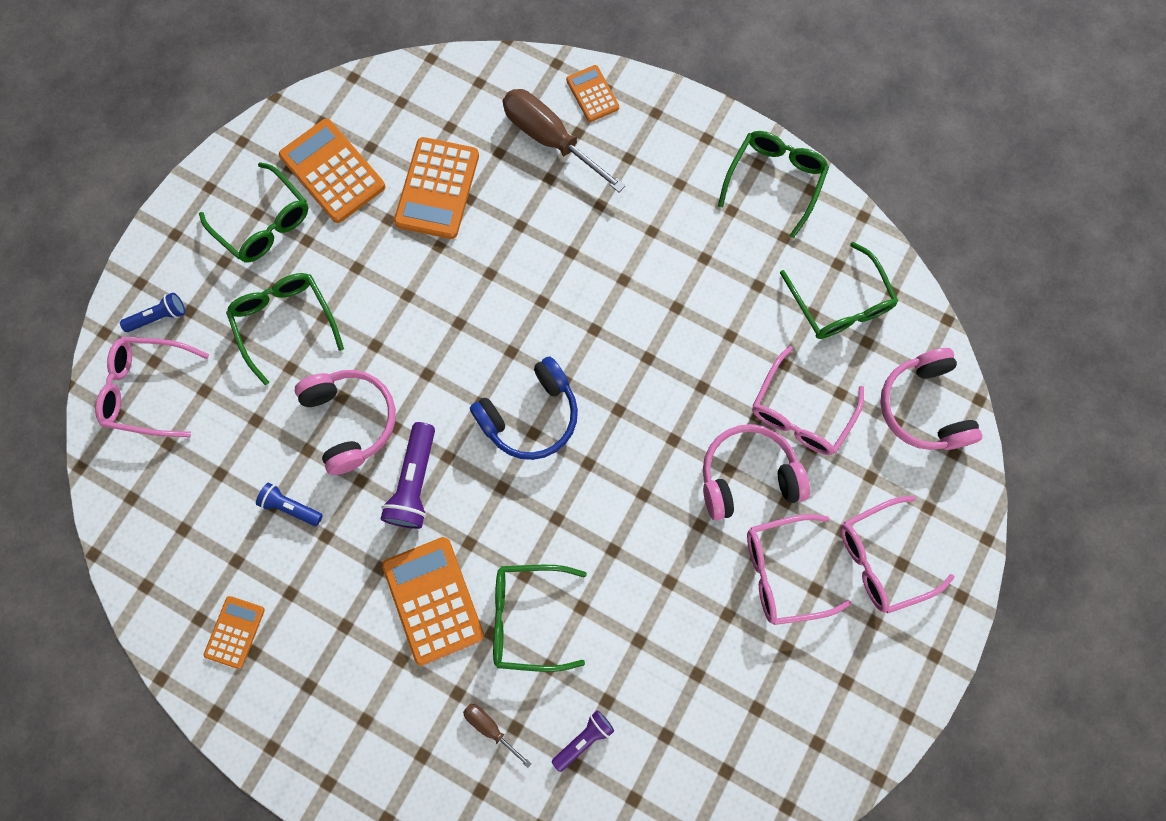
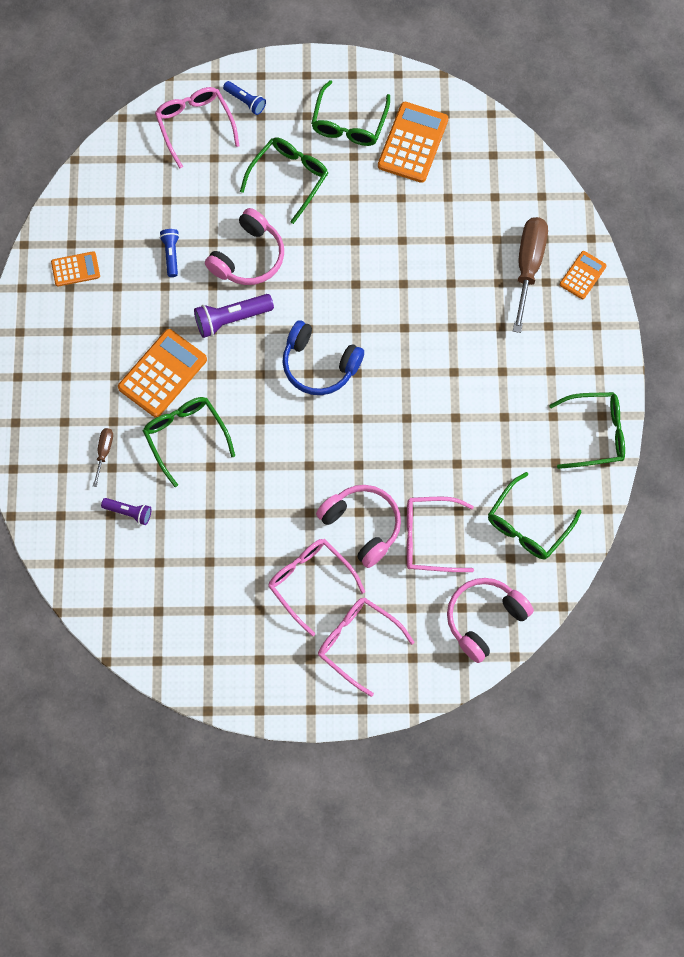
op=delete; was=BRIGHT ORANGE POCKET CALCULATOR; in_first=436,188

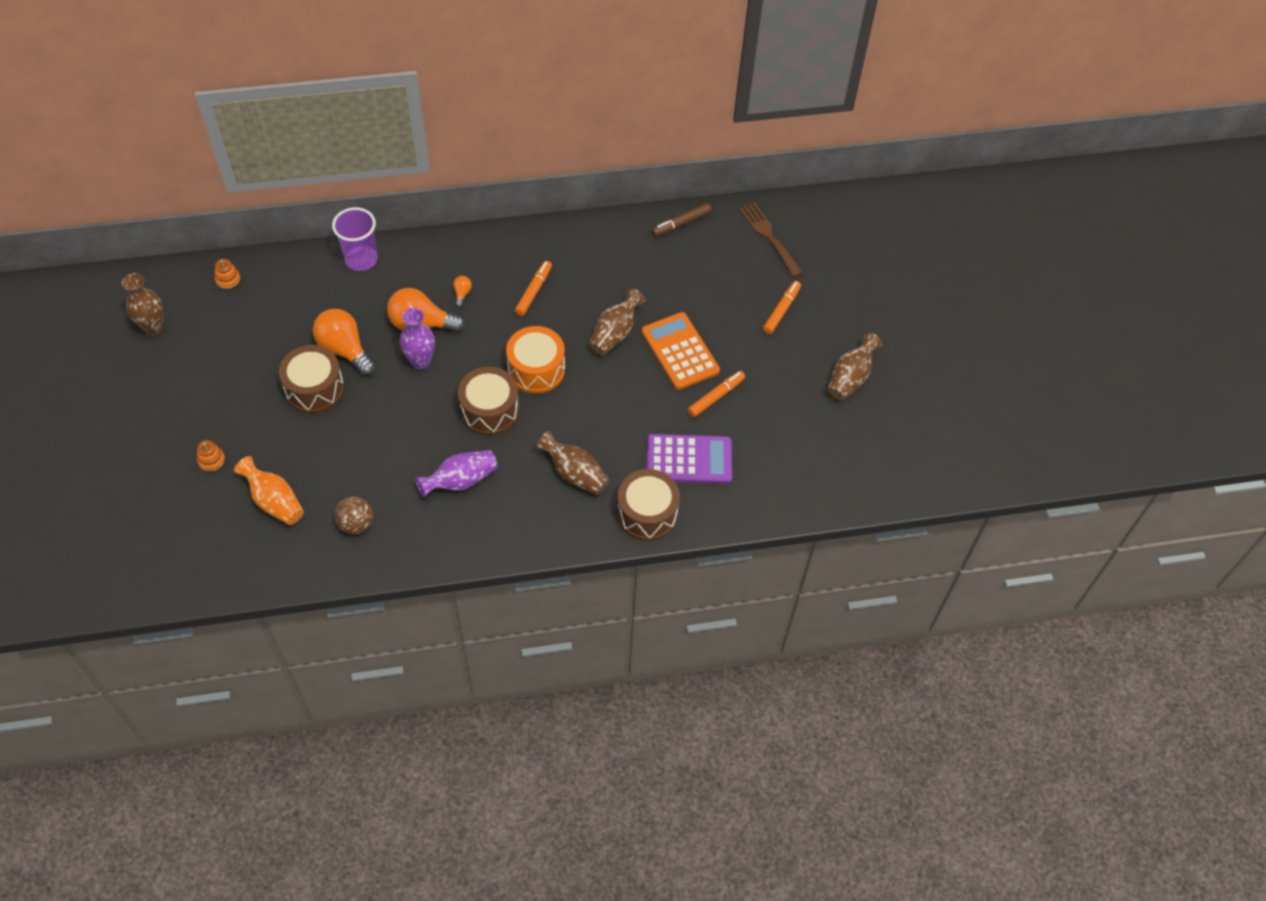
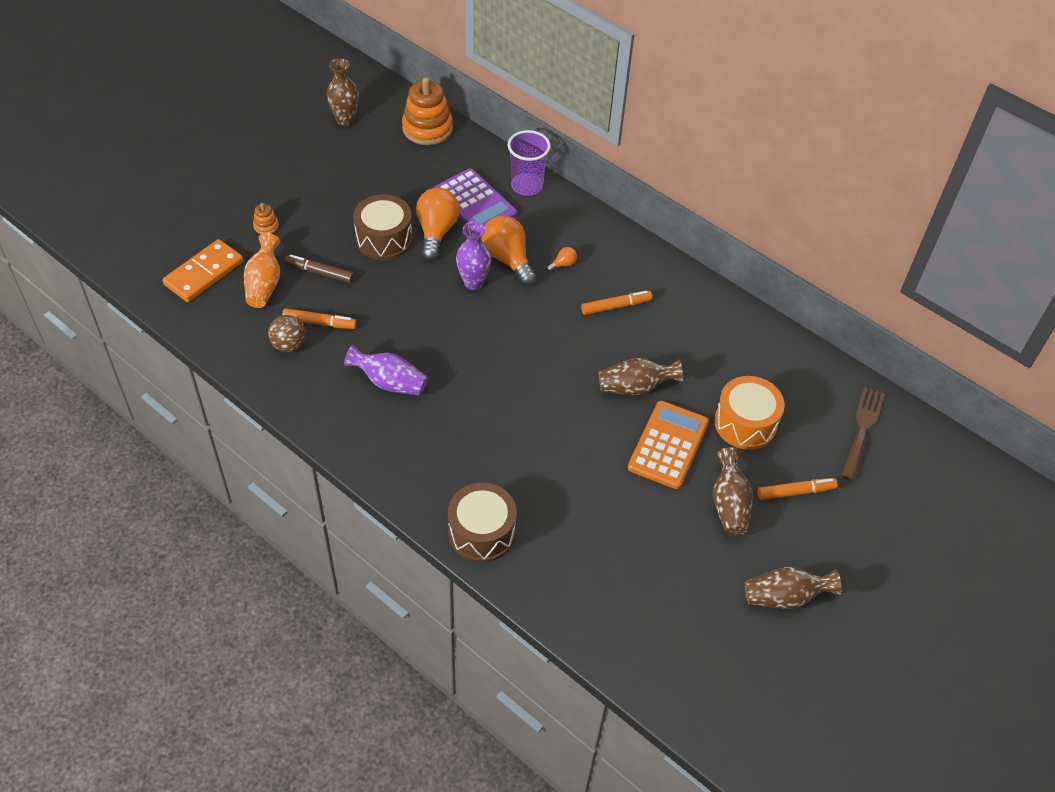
op=move; was=BROWN MARKER PEN; in_first=681,220; in_second=319,268
op=resize; was=BRIGHT ORANGE STACKING TOY; in_first=227,274; in_second=427,111; ratio=2.17
op=move; was=BRIGHT ORANGE SNARE DRUM; in_first=535,359; in_second=749,413
op=delete; was=BROWN SNARE DRUM; in_first=488,401
op=move; was=BRIGHT ORANGE MARKER PEN; in_first=716,394; in_second=319,318
op=move; was=BROWN VASE; in_first=573,463; in_second=733,491
op=move; was=PURPLE POCKET CALCULATOR; in_first=689,459; in_second=475,197
op=insert; now=BRIGHT ORANGE DOMINO PIECE; in_second=202,270

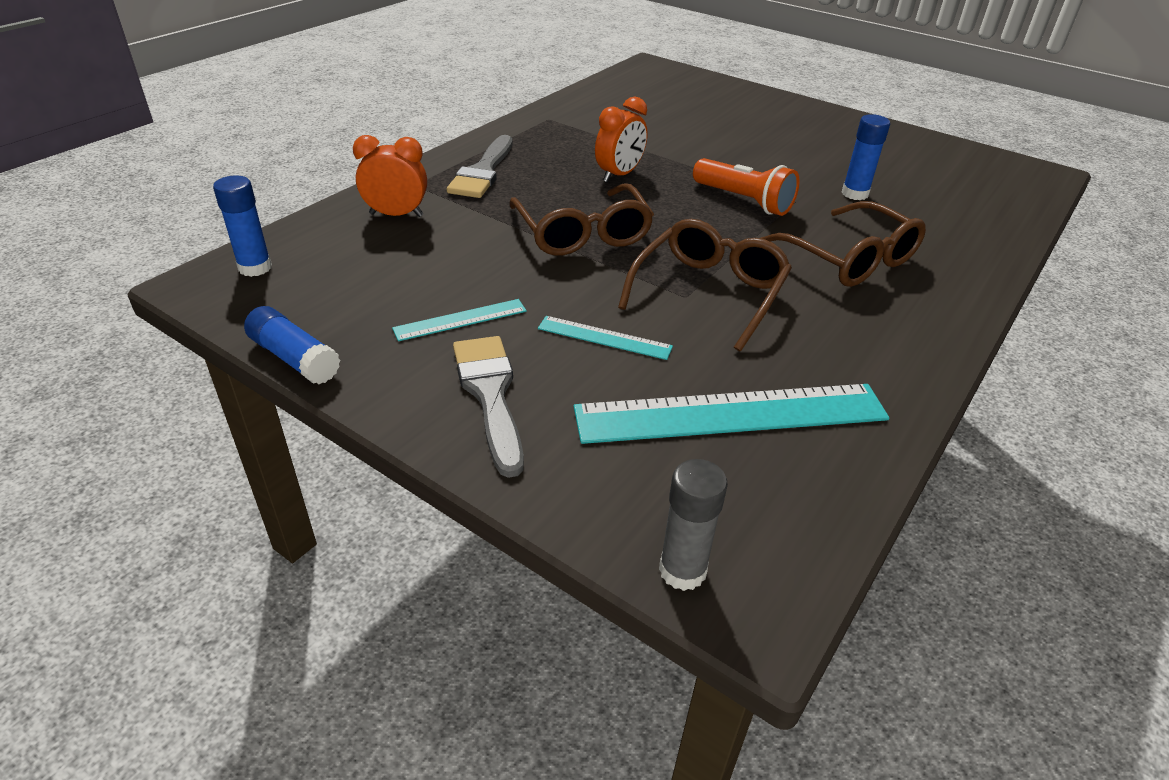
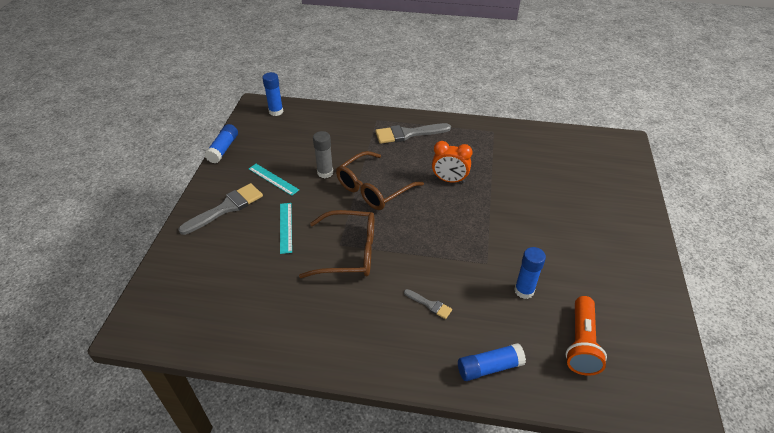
op=delete; was=BRIGHT ORANGE BEDSIDE CLOCK; in_first=390,176
op=move; was=BRIGHT ORANGE POCKET TORCH; in_first=746,187; in_second=586,336
op=replace; was=BROWN EYEGLASSES; now=ASH-GREY PAINTBRUSH; in_first=843,244; in_second=428,304
op=delete; was=TURQUOISE RULER; in_first=731,414
op=move; was=ASH-GREY GLUE; in_first=693,525; in_second=323,154
op=insert; now=BLUE GLUE; in_second=492,362

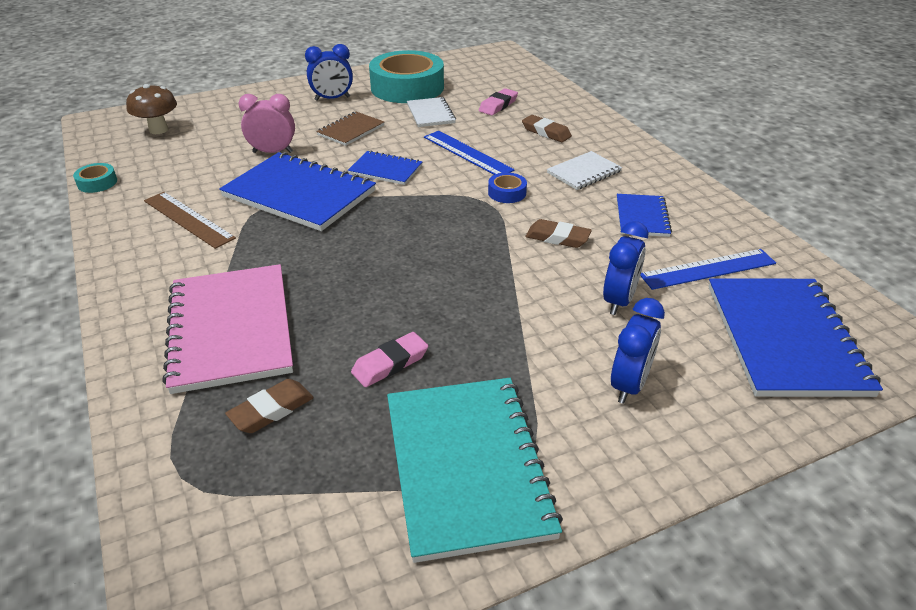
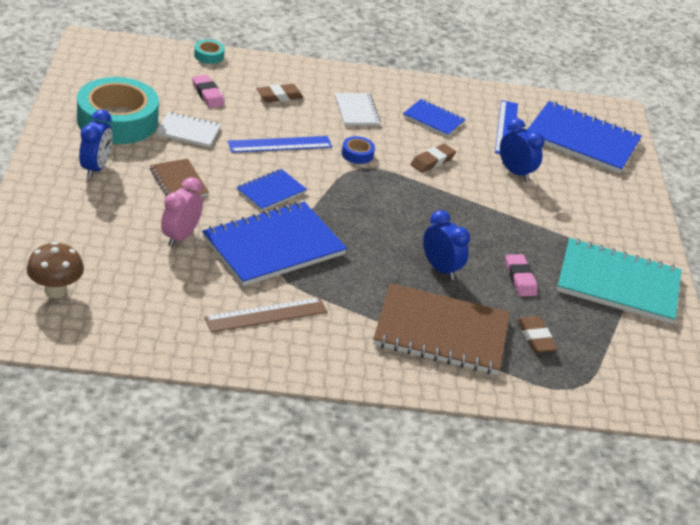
op=move; was=TURQUOISE TAPE; in_first=95,178; in_second=209,52
op=recolor; was=PINK EXERCISE BOOK; now=BROWN EXERCISE BOOK; in_first=227,329; in_second=441,329
op=move; was=BLUE BEDSIDE CLOCK; in_first=638,351; in_second=446,245

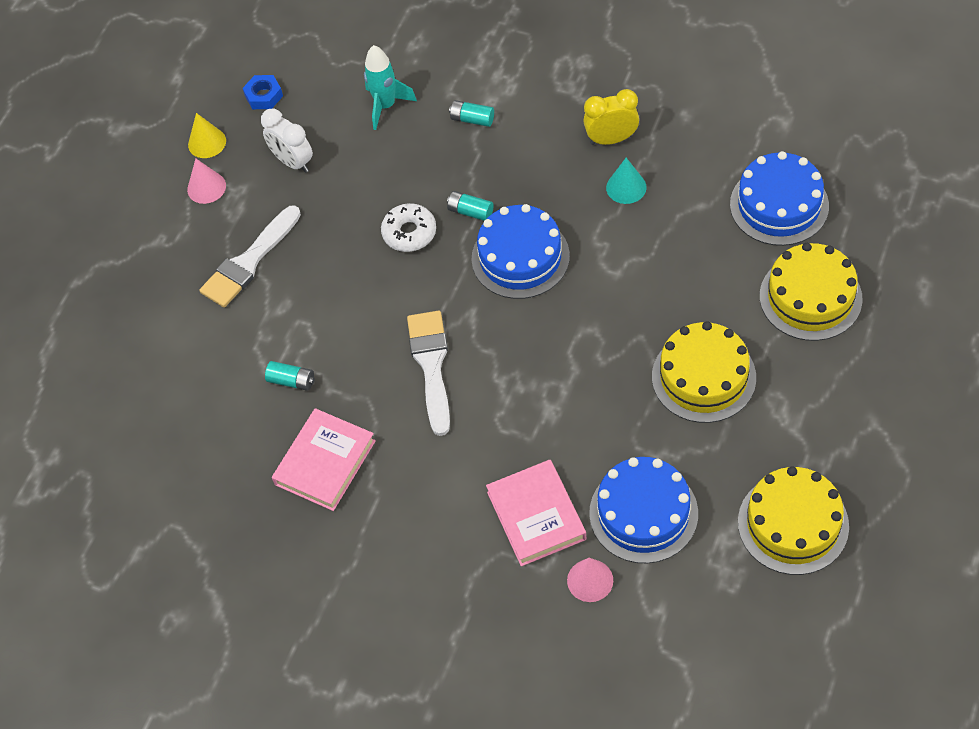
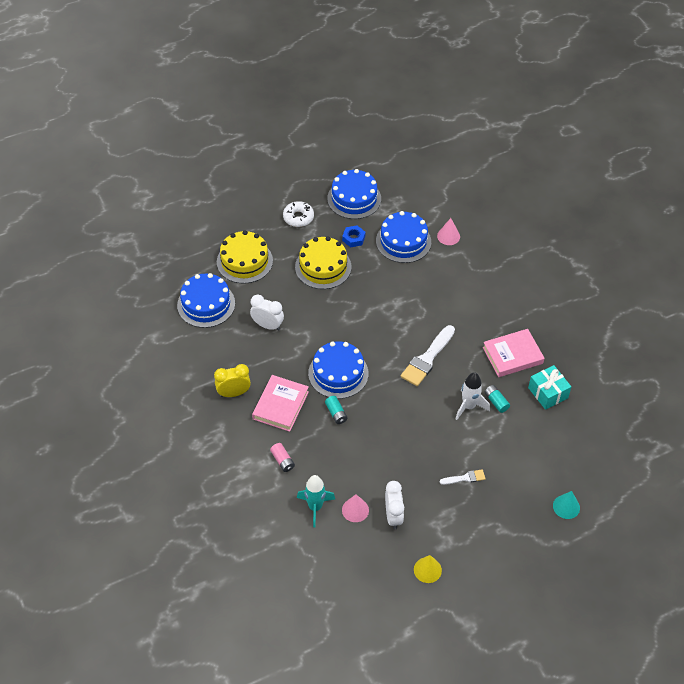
op=move; was=BLUE HEXAGON NUT; in_first=263,92; in_second=353,236
op=rotate; was=YELLOW BEDSIDE CLOCK; in_first=611,117; in_second=232,380; clockwise=135
op=recolor; was=TURQUOISE POWER CELL; now=PINK POWER CELL; in_first=471,113; in_second=282,457
op=move; was=TURQUOISE CONE SHAPE; in_first=626,181; in_second=566,505
op=move; was=PINK CONE SHAPE; in_first=206,181; in_second=355,508
op=move; was=WHITE DOUGHNUT; in_first=408,227; in_second=298,214
op=resize; was=WHITE PAINTBRUSH; in_first=250,256; in_second=463,477; ratio=0.52
op=move; was=PINK BOOK; in_first=536,513; in_second=280,403
op=recolor; was=YELLOW LAYER CAKE; now=BLUE LAYER CAKE; in_first=793,520; in_second=354,194
op=insert; now=WHITE BEDSIDE CLOCK; in_second=267,313
op=insert; now=TURQUOISE GIFT; in_second=549,387
op=insert; now=WHITE TOY ROCKET; in_second=473,396

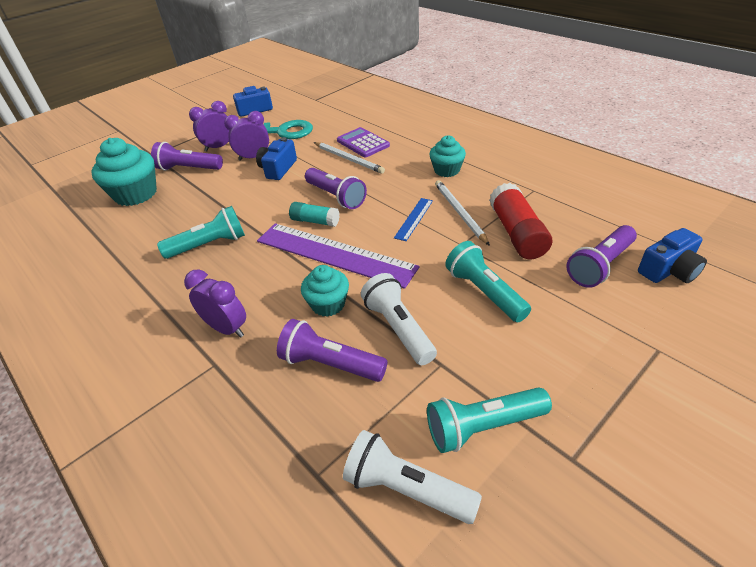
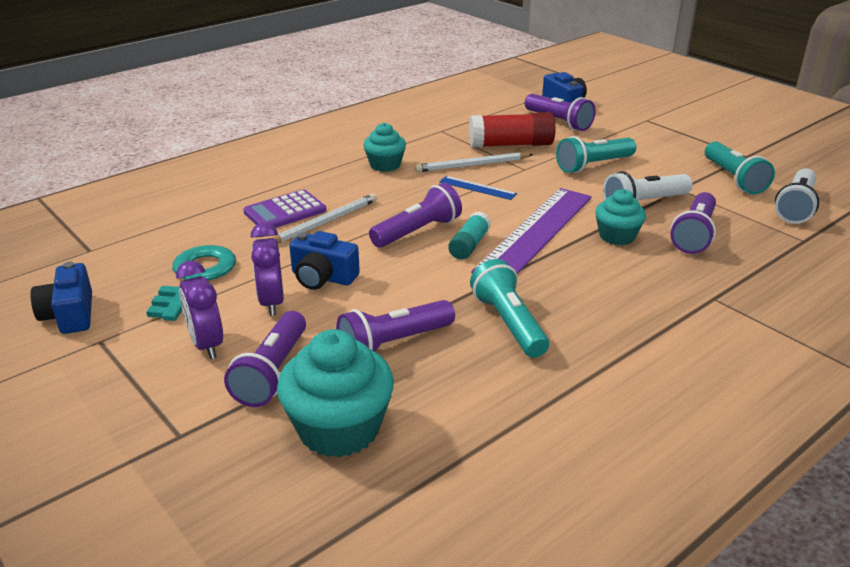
op=delete; was=PURPLE BEDSIDE CLOCK; in_first=215,304
op=insert; now=PURPLE POCKET TORCH; in_second=395,326

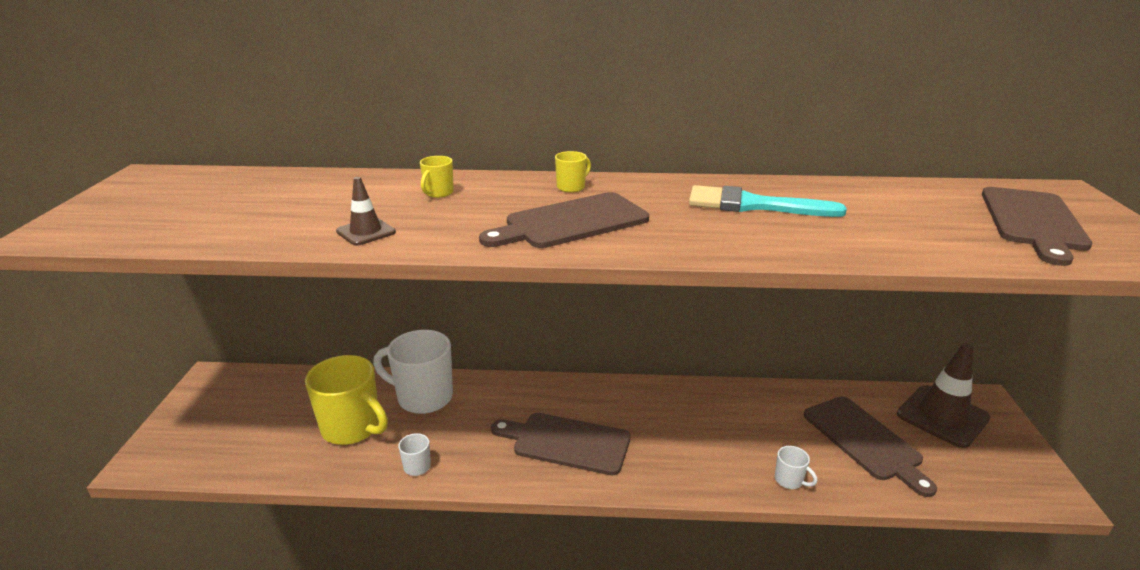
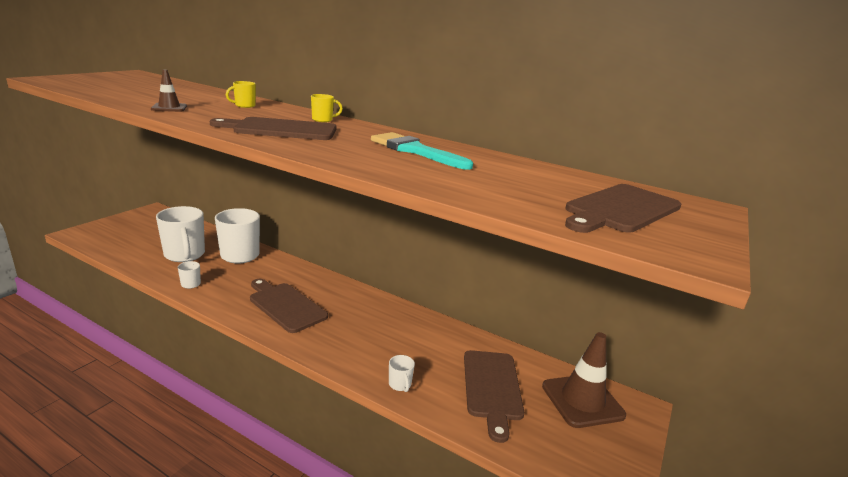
op=recolor; was=YELLOW COFFEE MUG; now=WHITE COFFEE MUG; in_first=346,400; in_second=180,234

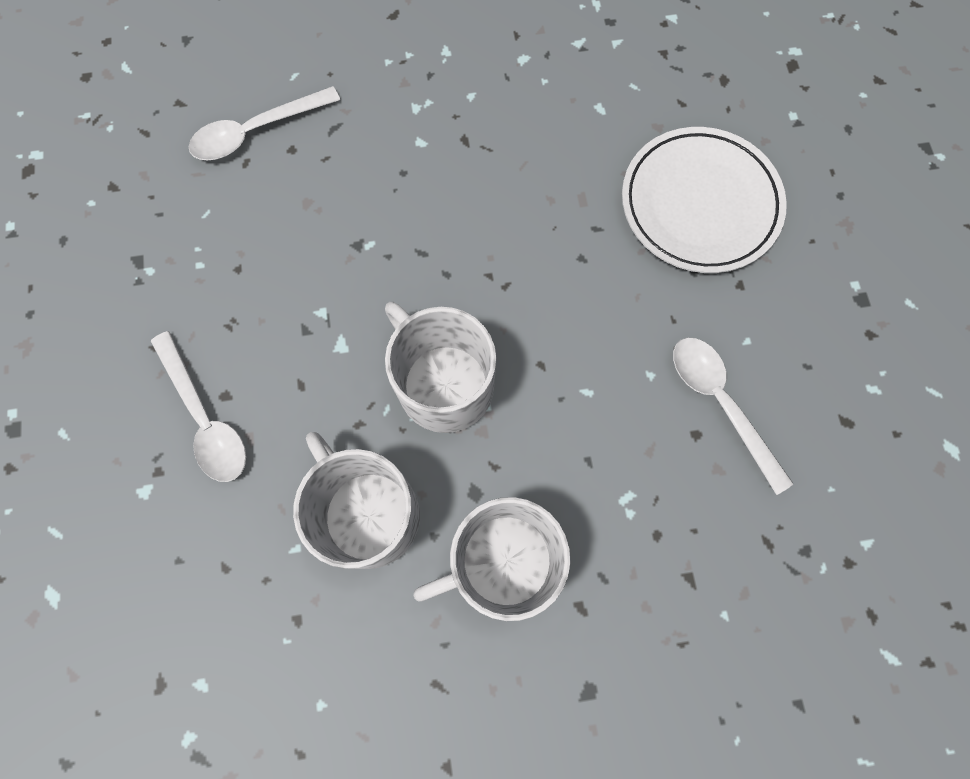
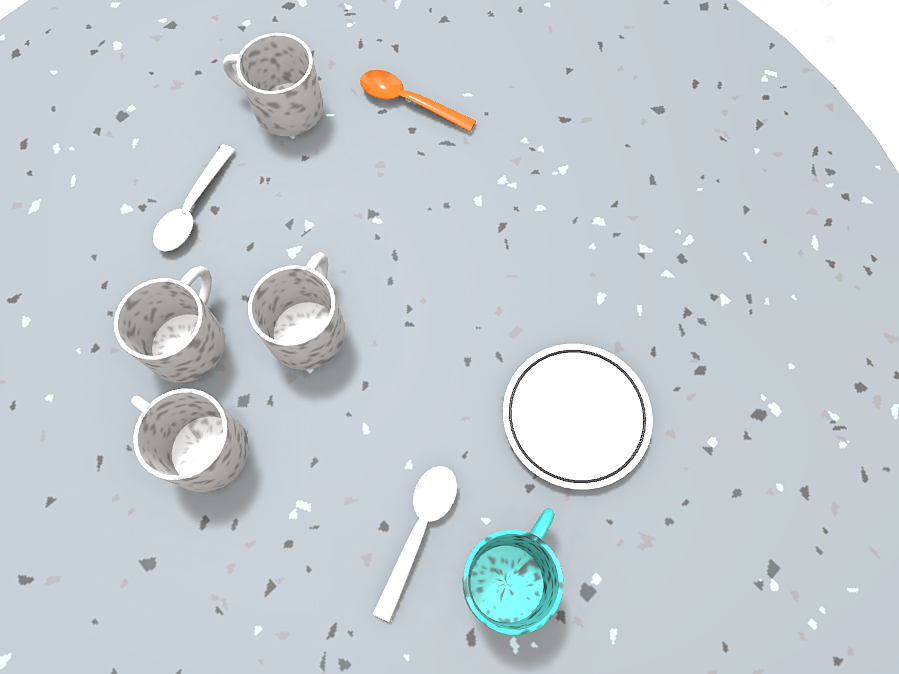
op=recolor; was=WHITE TABLESPOON; now=BRIGHT ORANGE TABLESPOON; in_first=264,123; in_second=418,101
op=insert; now=WHITE COFFEE MUG; in_second=273,84
op=insert; now=TURQUOISE COFFEE MUG; in_second=513,571

